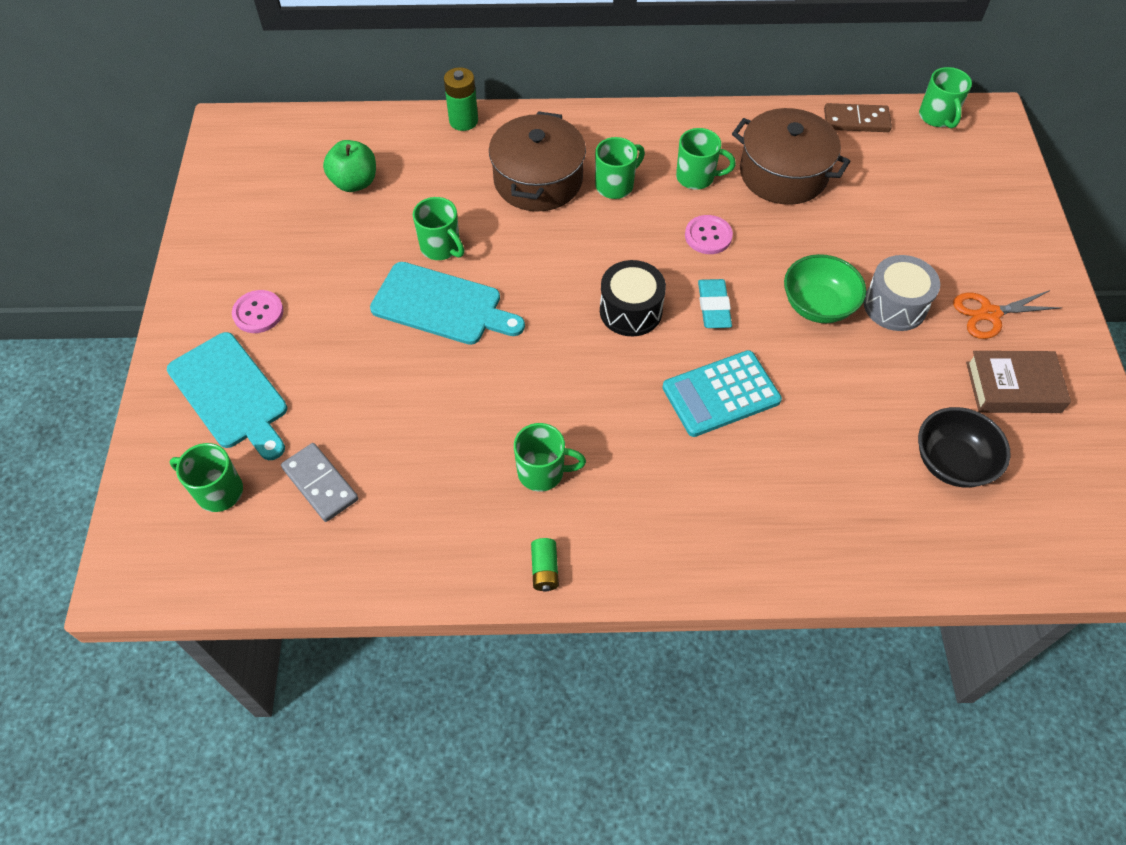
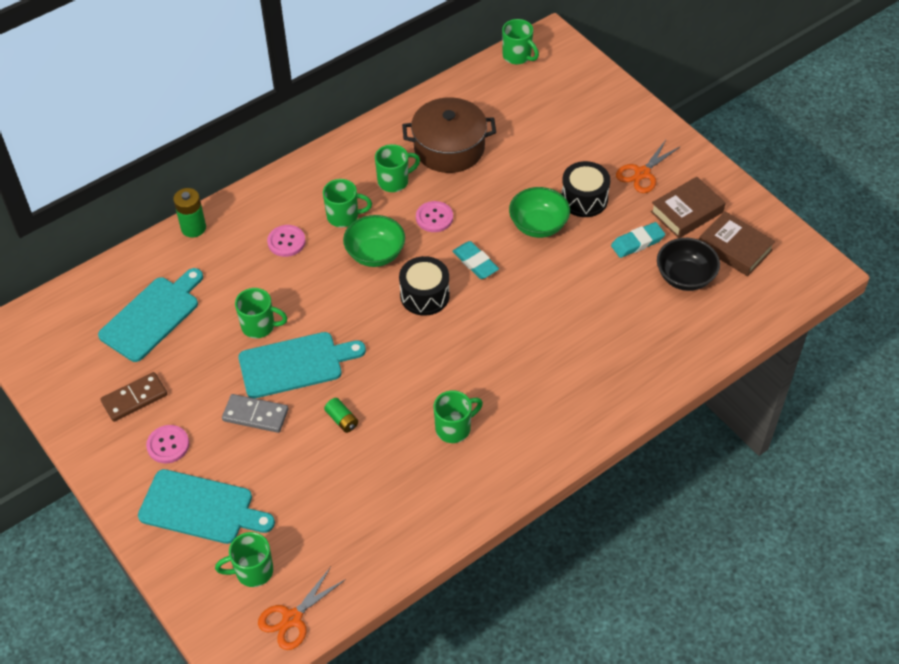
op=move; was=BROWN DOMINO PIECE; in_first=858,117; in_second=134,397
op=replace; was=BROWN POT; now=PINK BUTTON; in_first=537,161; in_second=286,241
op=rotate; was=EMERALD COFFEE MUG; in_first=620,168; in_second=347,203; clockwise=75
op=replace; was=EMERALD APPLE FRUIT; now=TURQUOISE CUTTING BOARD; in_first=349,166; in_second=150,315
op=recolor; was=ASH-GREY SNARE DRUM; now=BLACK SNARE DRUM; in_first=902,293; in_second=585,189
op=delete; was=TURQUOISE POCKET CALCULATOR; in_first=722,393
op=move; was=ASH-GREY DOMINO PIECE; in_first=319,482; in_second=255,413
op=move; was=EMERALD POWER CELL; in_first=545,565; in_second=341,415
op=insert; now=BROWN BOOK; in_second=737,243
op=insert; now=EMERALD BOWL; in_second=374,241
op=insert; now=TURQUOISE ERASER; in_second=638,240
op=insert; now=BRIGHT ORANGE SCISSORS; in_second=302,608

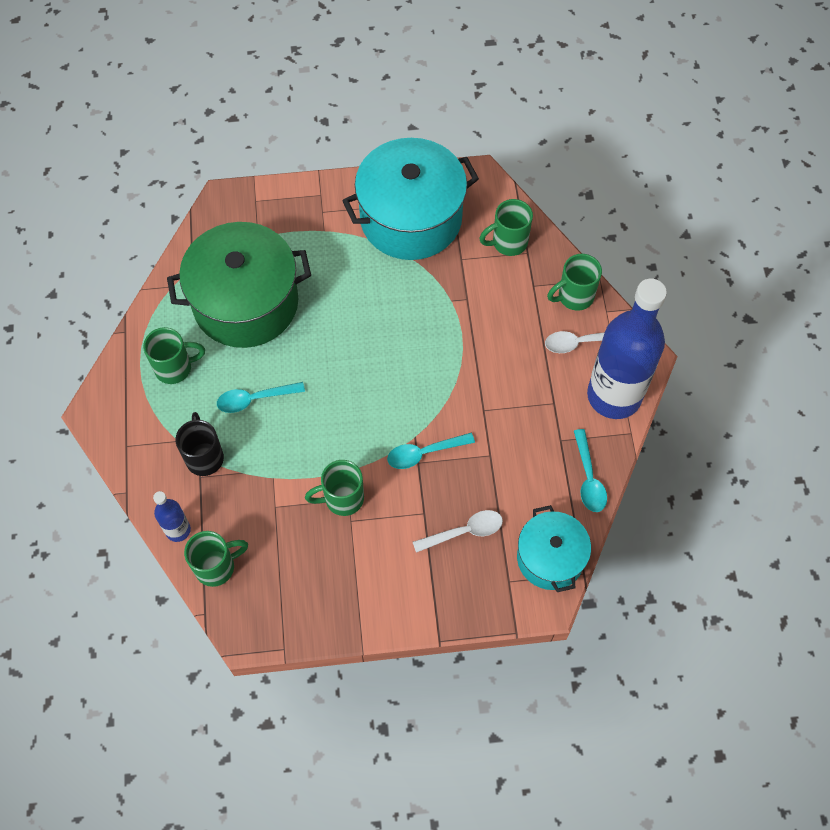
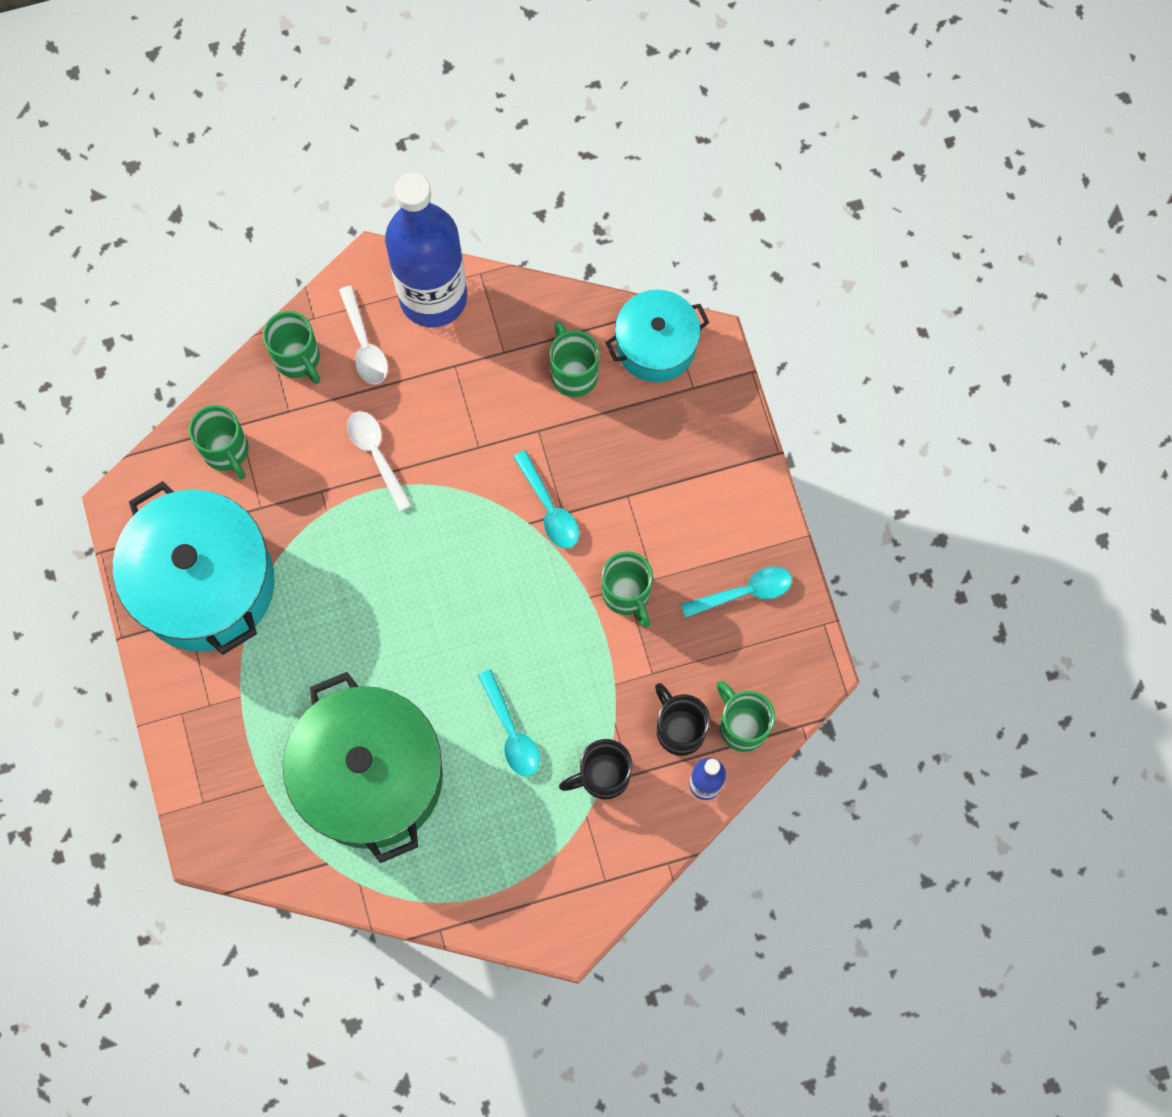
op=move; was=EMERALD COFFEE MUG; in_first=174,355; in_second=574,359
op=move; was=TURQUOISE TABLESPOON; in_first=590,470; in_second=736,592
op=move; was=WHITE TABLESPOON; in_first=458,531; in_second=379,461
op=insert; now=BLACK COFFEE MUG; in_second=682,719

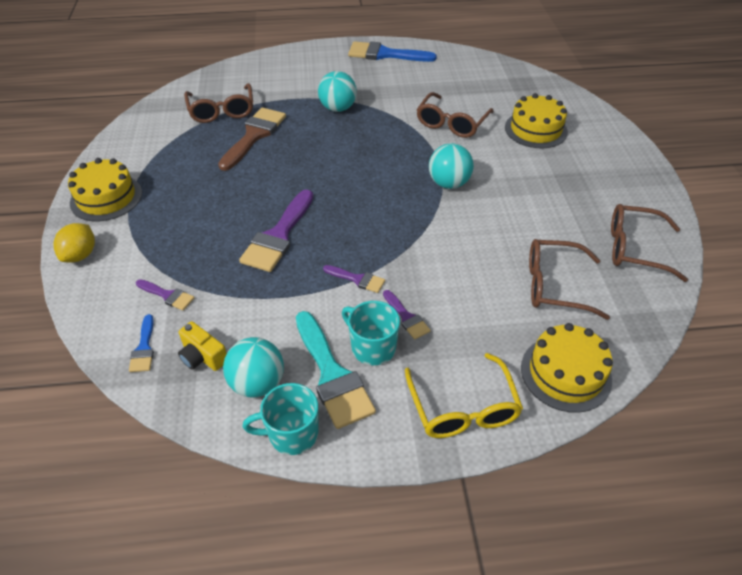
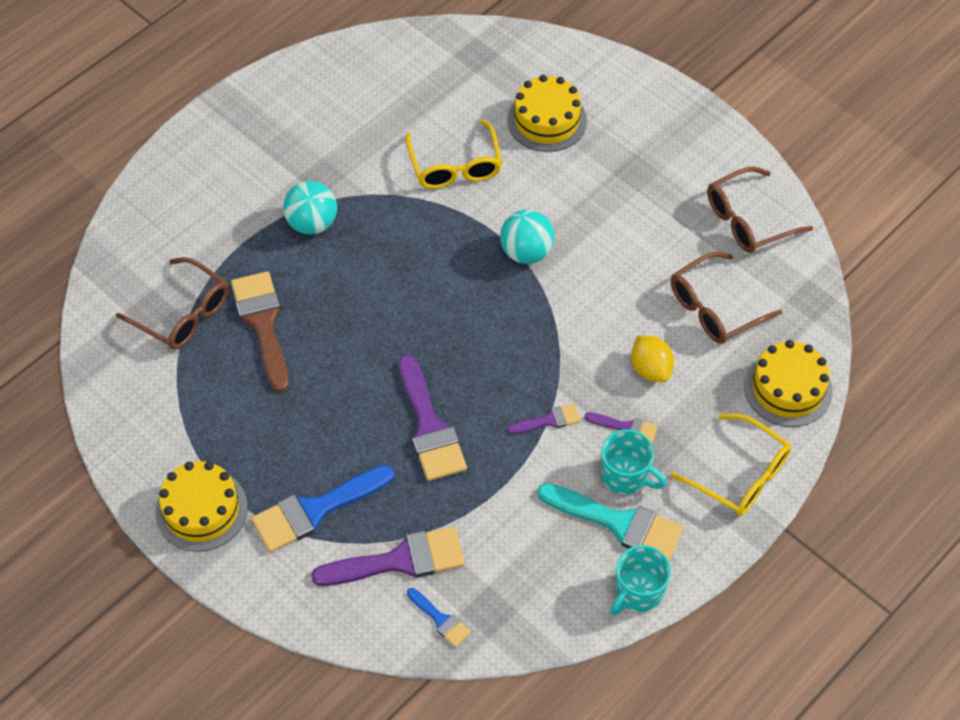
op=move; was=BLUE PAINTBRUSH; in_first=392,51; in_second=322,509
op=recolor; was=BROWN EYEGLASSES; now=YELLOW EYEGLASSES; in_first=455,115; in_second=453,154
op=move; was=YELLOW CITRUS FRUIT; in_first=74,243; in_second=652,358
op=resize; was=PURPLE PAINTBRUSH; in_first=165,295; in_second=388,556; ratio=1.98
op=rotate; was=TURQUOISE COFFEE MUG; in_first=371,333; in_second=633,461; clockwise=-150
op=delete; was=YELLOW PHOTO CAMERA; in_first=202,346
op=delete; was=TURQUOISE BALL; in_first=253,367

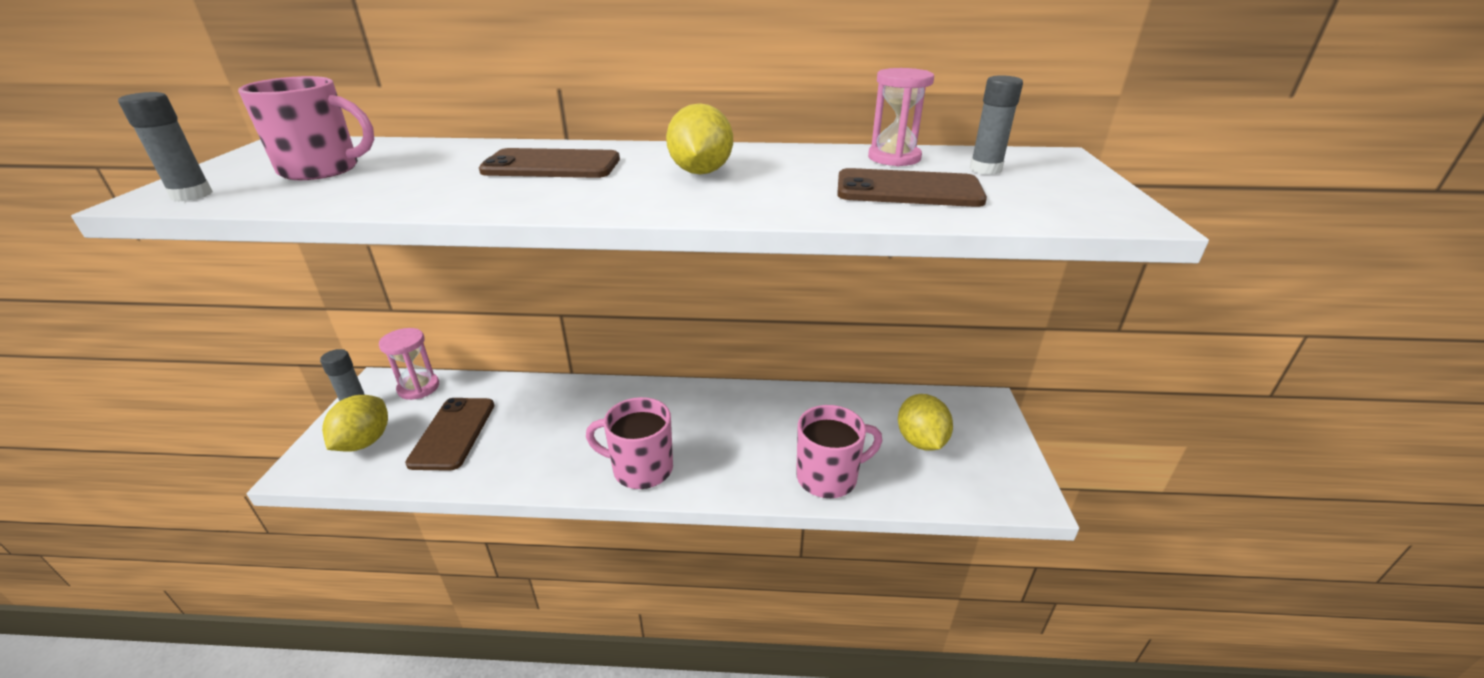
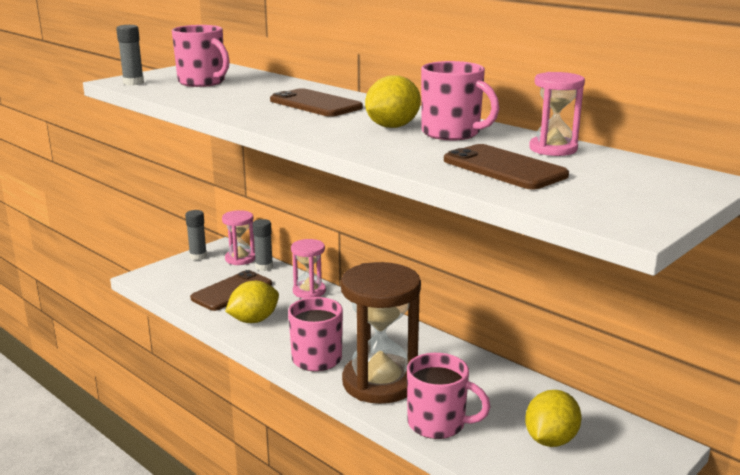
op=move; was=ASH-GREY GLUE; in_first=996,125; in_second=263,245
op=move; was=YELLOW CITRUS FRUIT; in_first=355,423; in_second=252,302
op=insert; now=PINK COFFEE MUG; in_second=460,100
op=insert; now=PINK SAND TIMER; in_second=308,269
op=insert; now=BROWN SAND TIMER; in_second=381,333

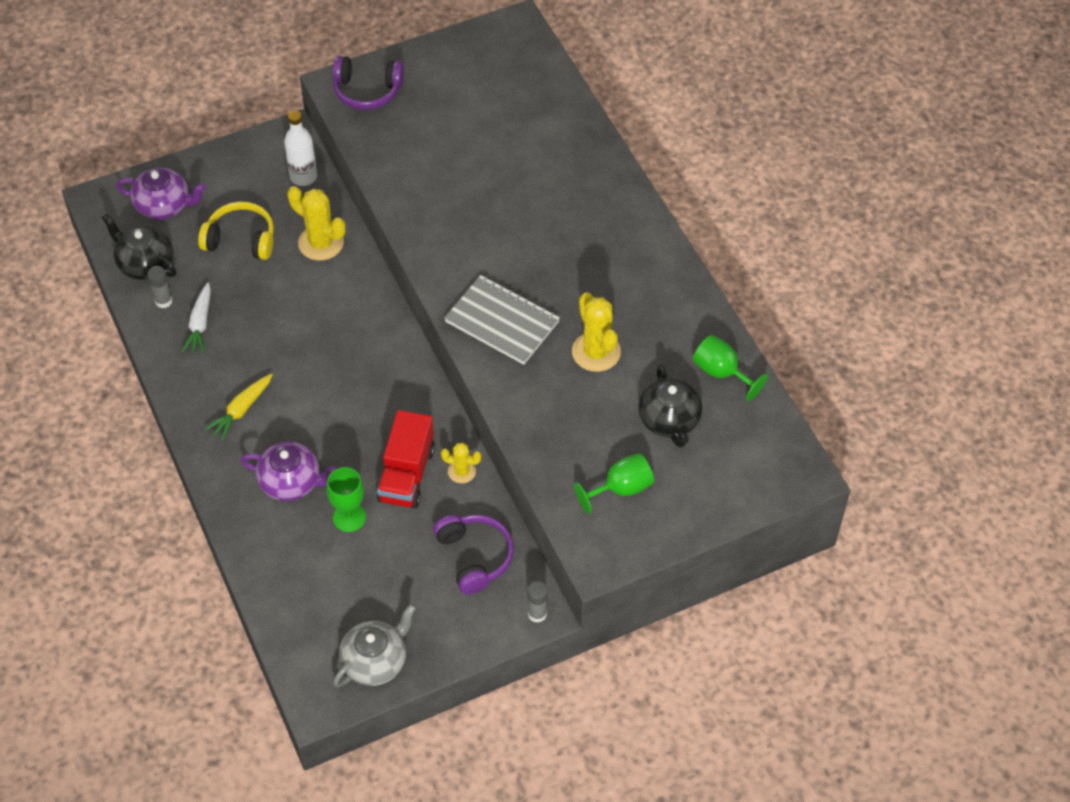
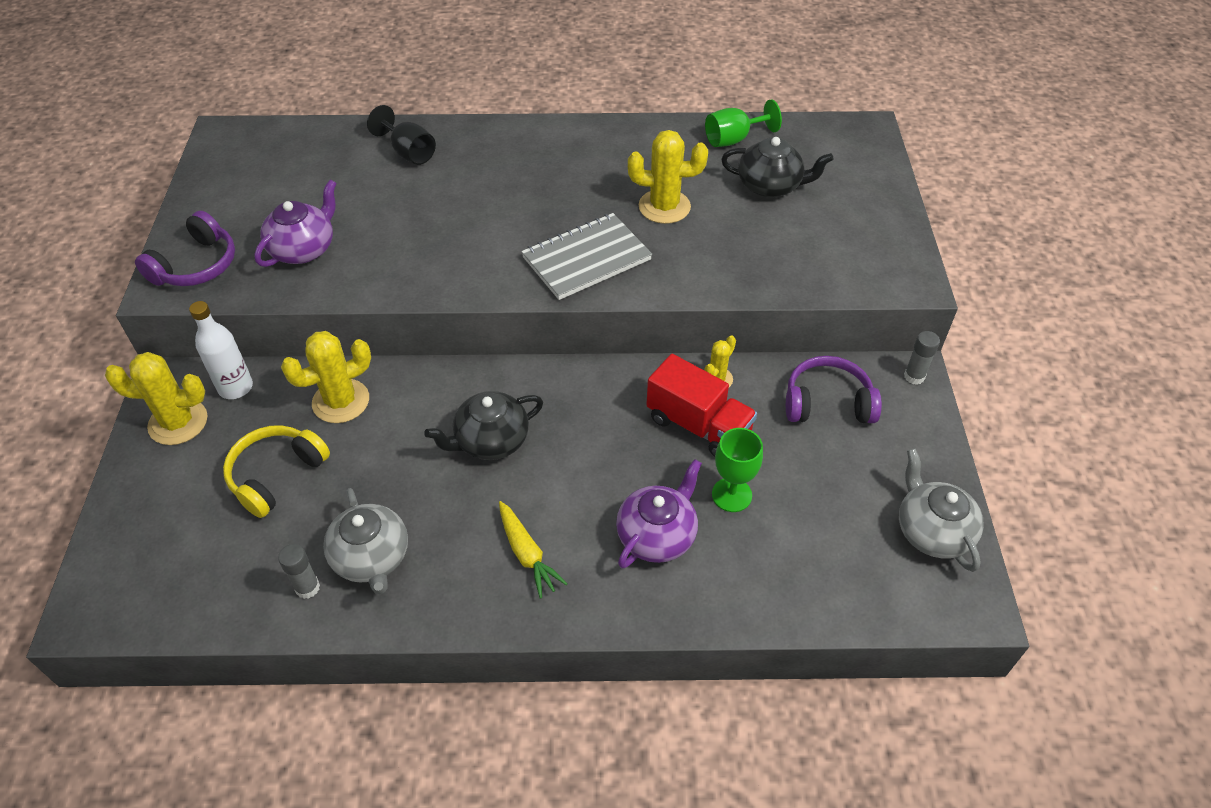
op=move; was=PURPLE CHINA TEAPOT; in_first=161,194; in_second=295,223
op=move; was=BLACK CHINA TEAPOT; in_first=139,247; in_second=483,425
op=replace; was=WHITE ROOT VEGETABLE; now=ASH-GREY CHINA TEAPOT; in_first=196,318; in_second=365,541
op=delete; was=EMERALD WINE GLASS; in_first=614,483
op=insert; now=BLACK WINE GLASS; in_second=401,135
op=insert; now=YELLOW SAGUARO CACTUS; in_second=156,398

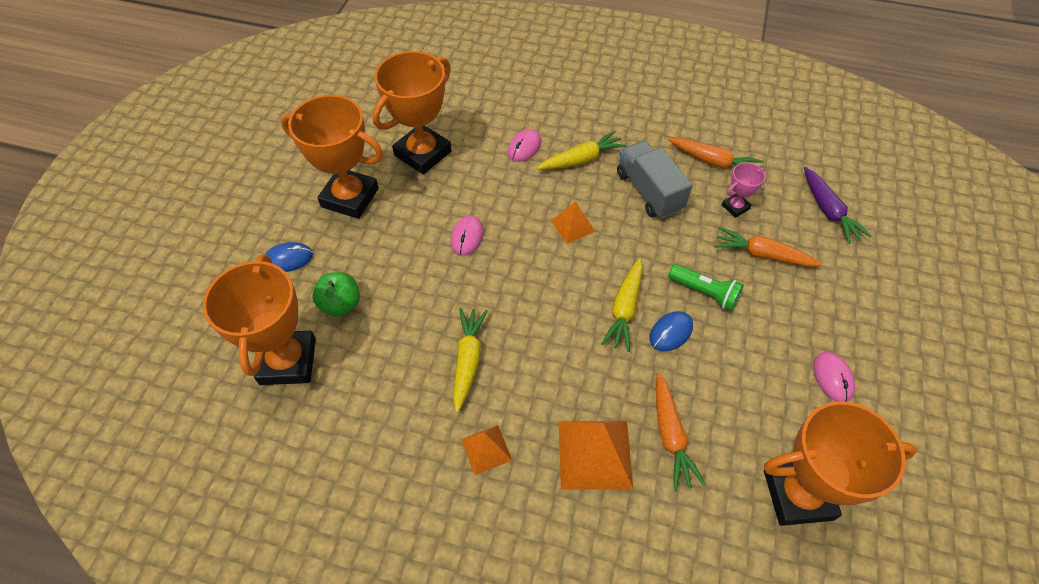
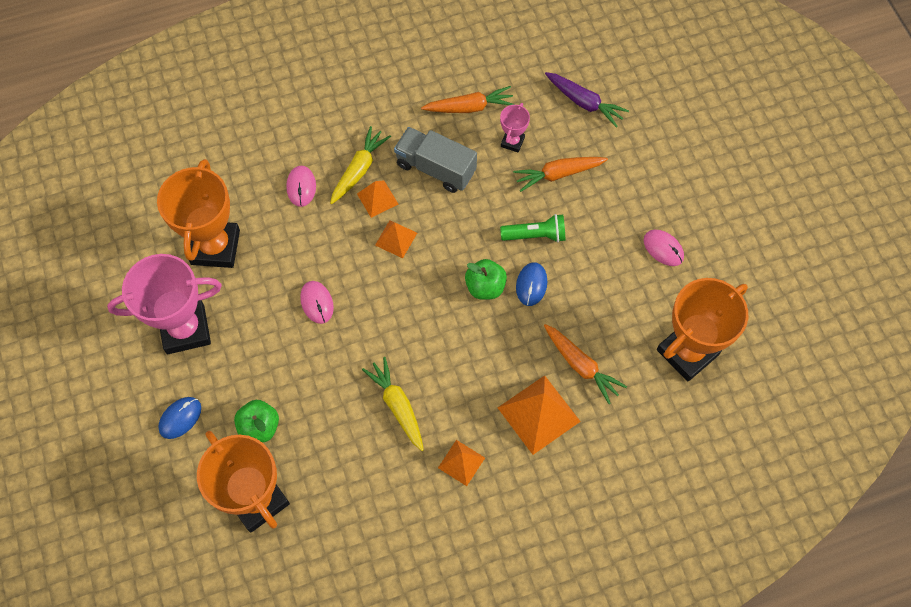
op=recolor; was=BRIGHT ORANGE PRIZE CUP; now=PINK PRIZE CUP; in_first=332,157; in_second=164,304
op=replace; was=YELLOW ROOT VEGETABLE; now=EMERALD APPLE FRUIT; in_first=622,305; in_second=486,279
op=insert; now=BRIGHT ORANGE PYRAMID; in_second=378,199

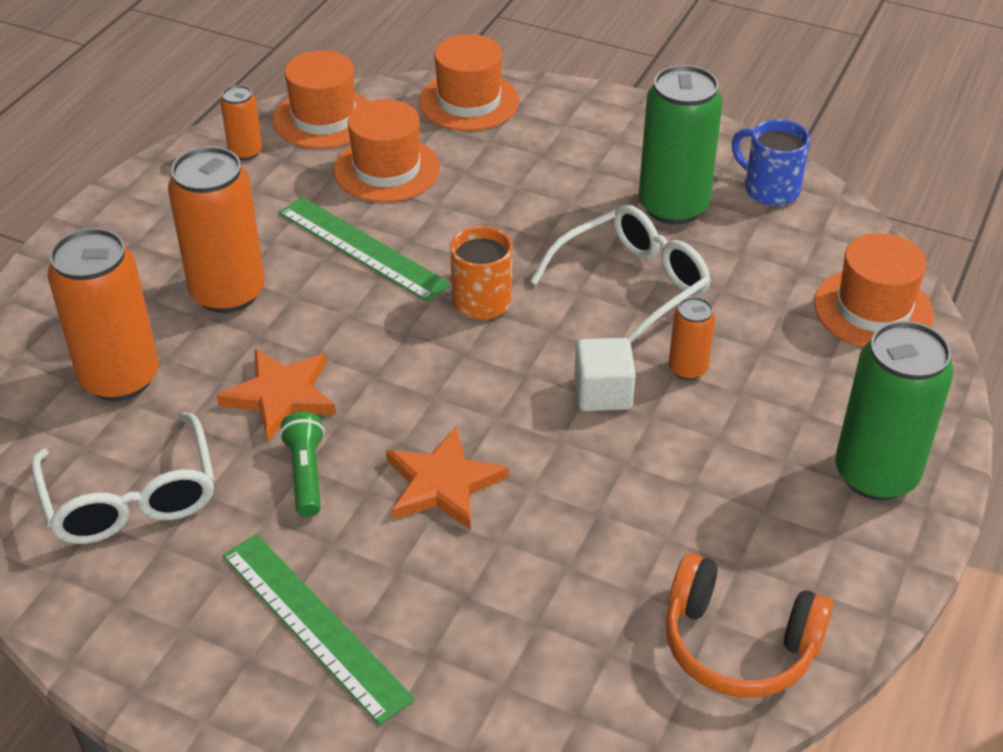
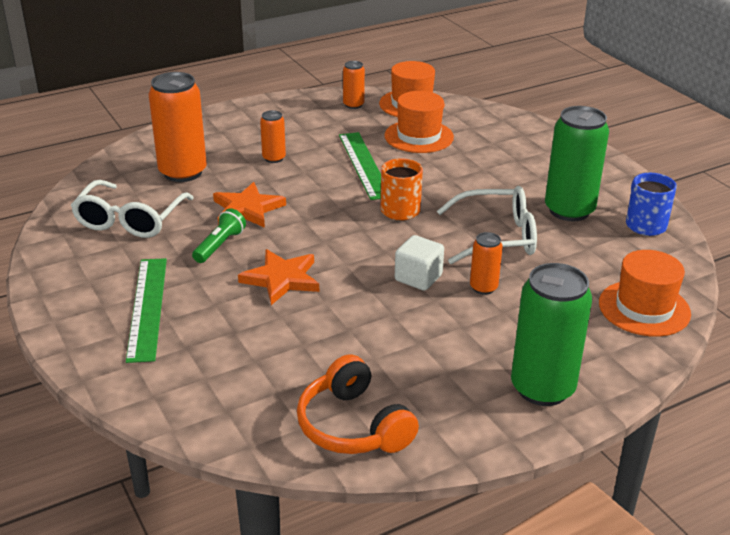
op=delete; was=BRIGHT ORANGE TOP HAT; in_first=469,82
op=resize; was=BRIGHT ORANGE TIN; in_first=216,230; in_second=273,136; ratio=0.5

